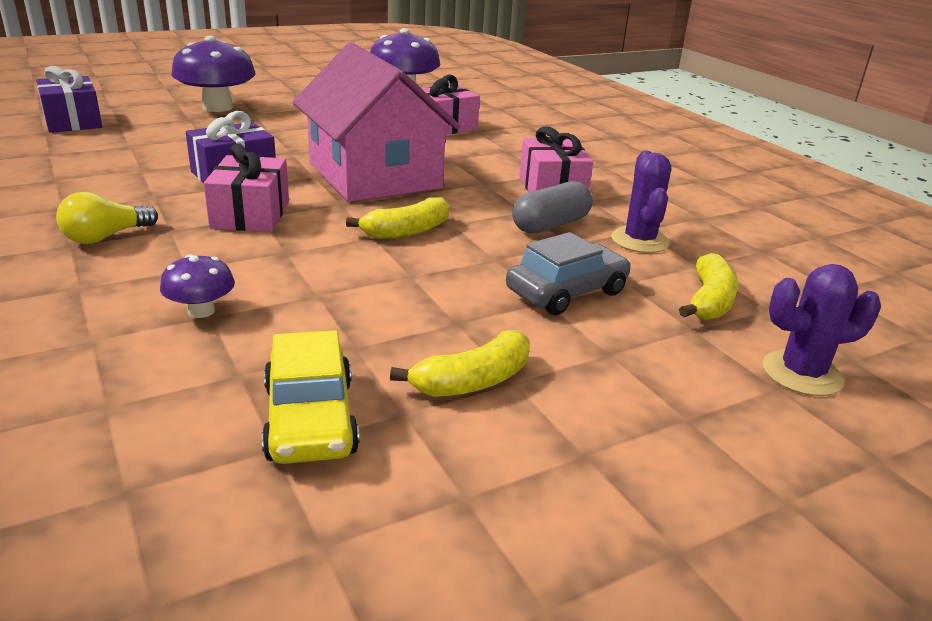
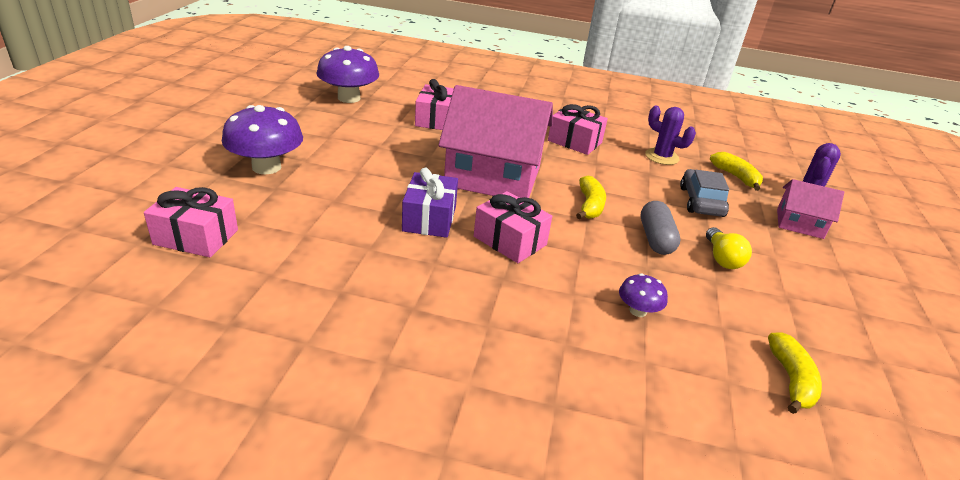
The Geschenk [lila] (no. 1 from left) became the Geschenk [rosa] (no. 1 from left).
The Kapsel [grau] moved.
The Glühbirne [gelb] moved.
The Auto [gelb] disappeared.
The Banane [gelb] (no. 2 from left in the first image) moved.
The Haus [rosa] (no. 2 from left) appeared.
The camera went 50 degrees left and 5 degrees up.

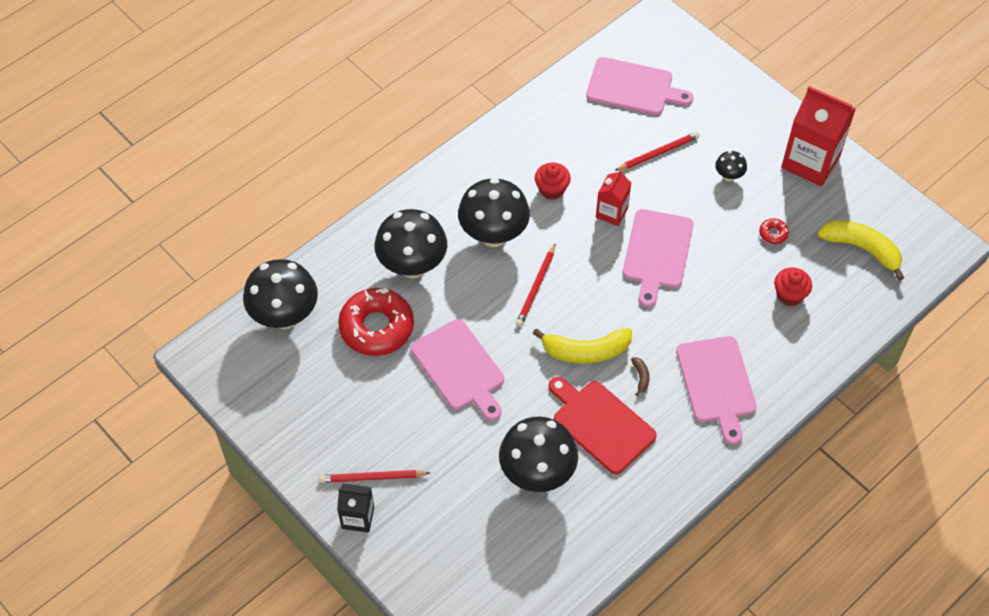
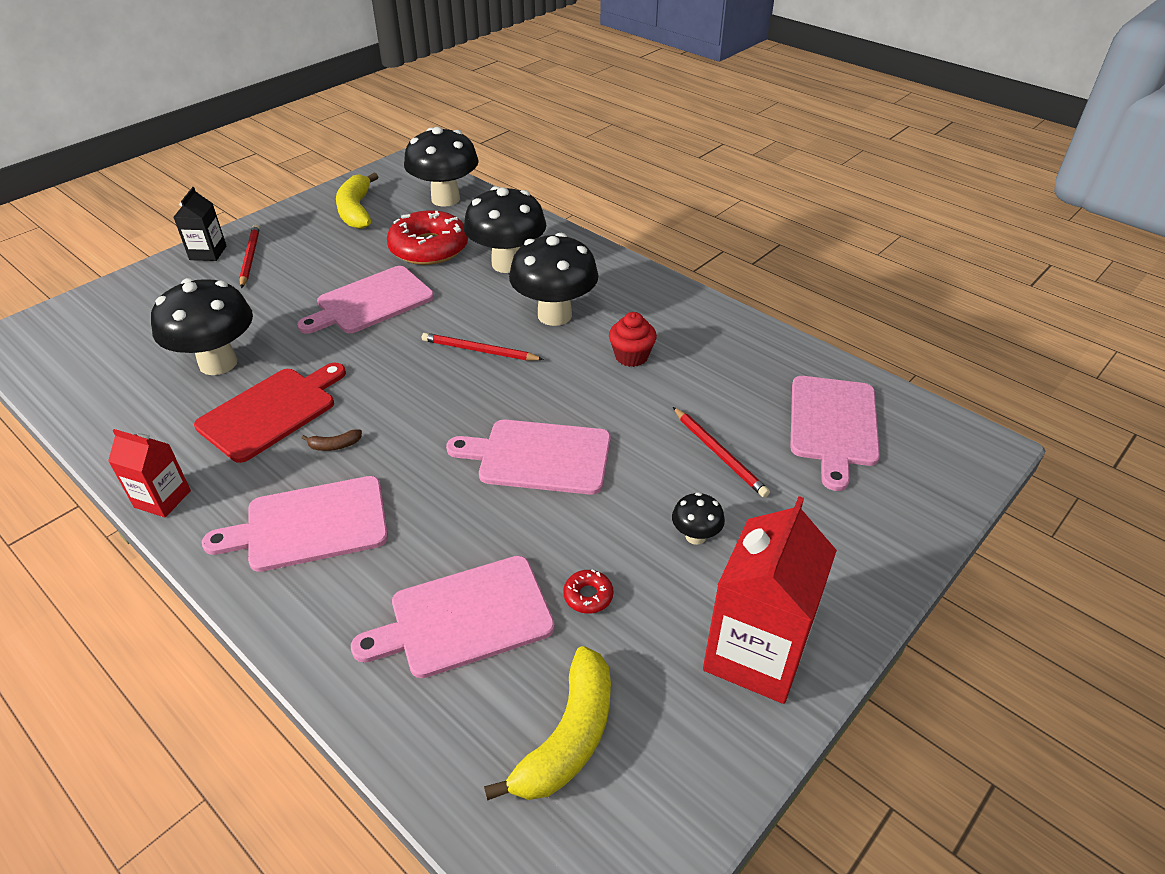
The Getränkekarton [rot] (no. 1 from left) moved.
The Muffin [rot] (no. 2 from left) was replaced by the Schneidebrett [rosa] (no. 3 from left).
The Banane [gelb] (no. 1 from left) moved.
The camera went 85 degrees right and 15 degrees down.

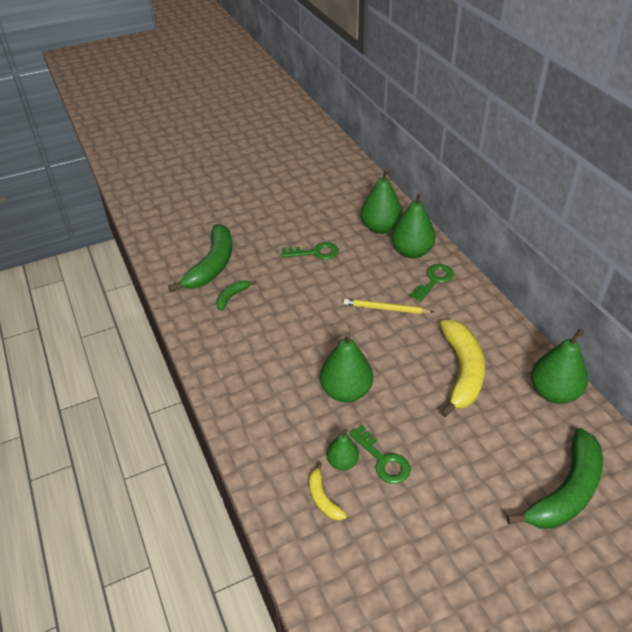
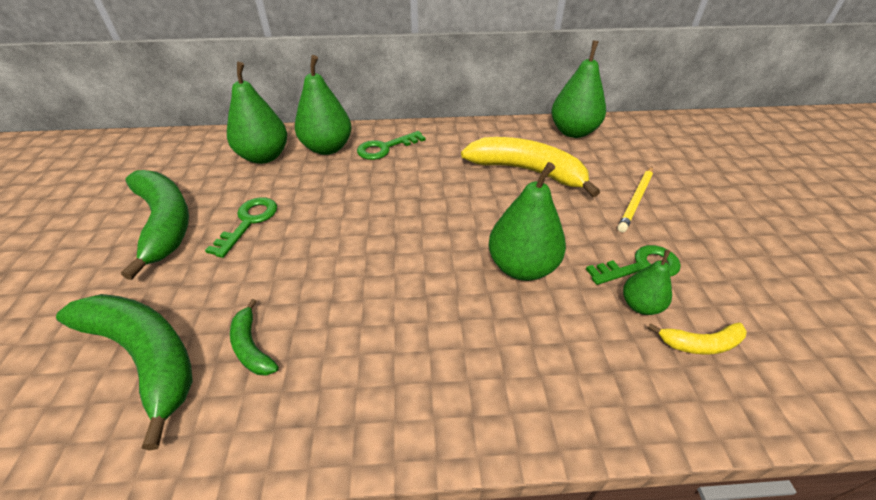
The Schlüssel [grün] (no. 3 from left in the first image) turned 90 degrees counterclockwise.
The Bleistift [gelb] moved.
The Banane [grün] (no. 3 from left in the first image) moved.
The camera went 70 degrees left and 0 degrees up.

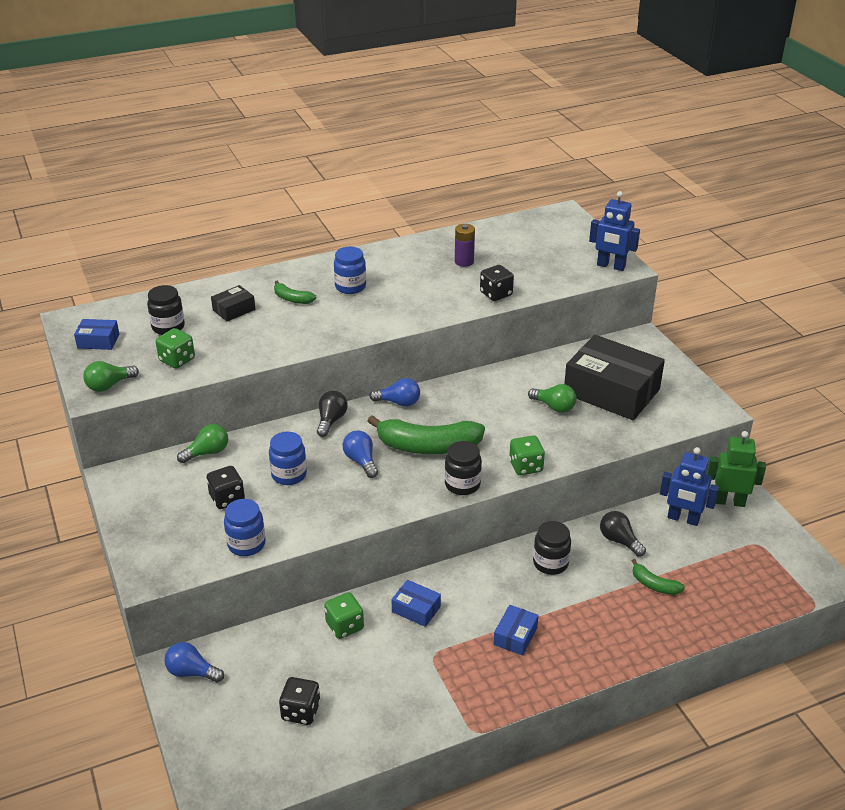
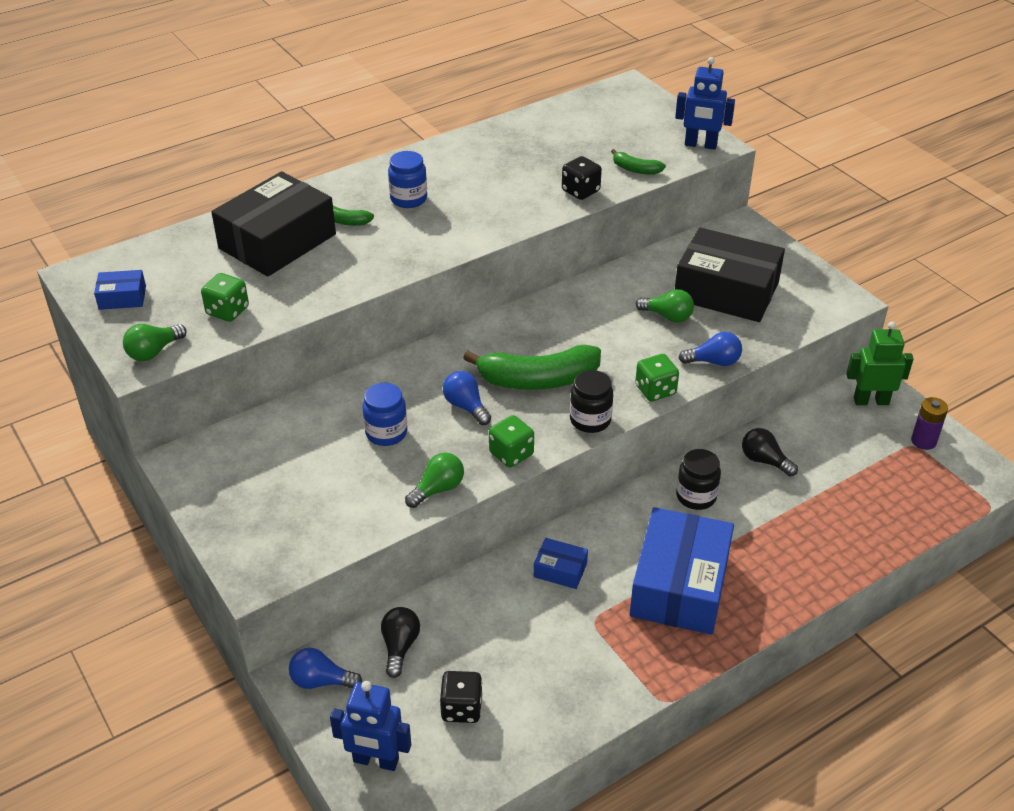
The Batterie [lila] moved.
The Einmachglas [schwarz] (no. 1 from left) disappeared.
The Schachtel [schwarz] (no. 1 from left) changed to 2.28 times the size.
The Glühbirne [blau] (no. 3 from left) moved.
The Glühbirne [schwarz] (no. 1 from left) moved.
The Glühbirne [grün] (no. 2 from left) moved.
The Roboter [blau] (no. 2 from left in the first image) moved.
The Spielwürfel [schwarz] (no. 1 from left) disappeared.
The Einmachglas [blau] (no. 1 from left) disappeared.
The Banane [grün] (no. 3 from left) moved.
The Spielwürfel [grün] (no. 2 from left) moved.
The Schachtel [blau] (no. 3 from left) changed to 2.28 times the size.
The camera went 10 degrees left and 5 degrees up.

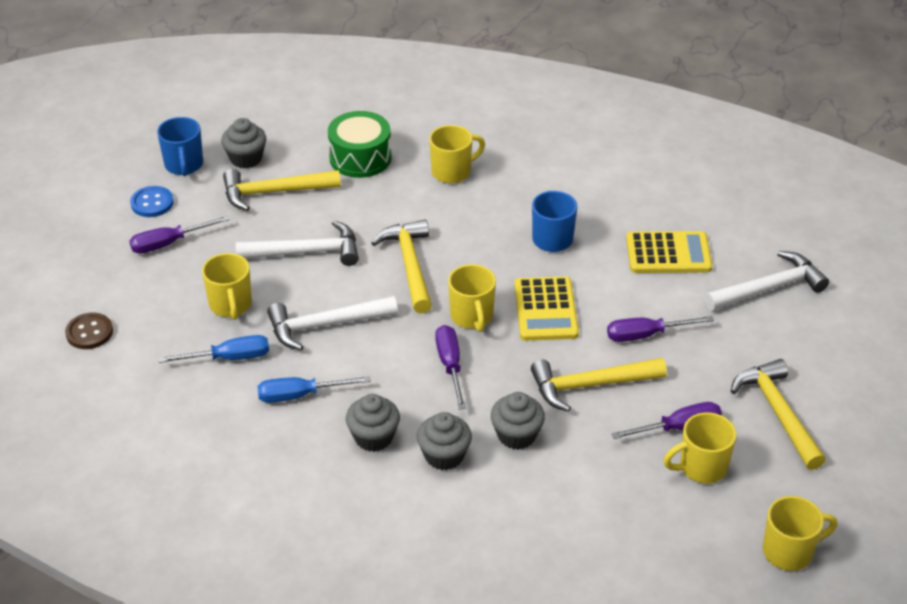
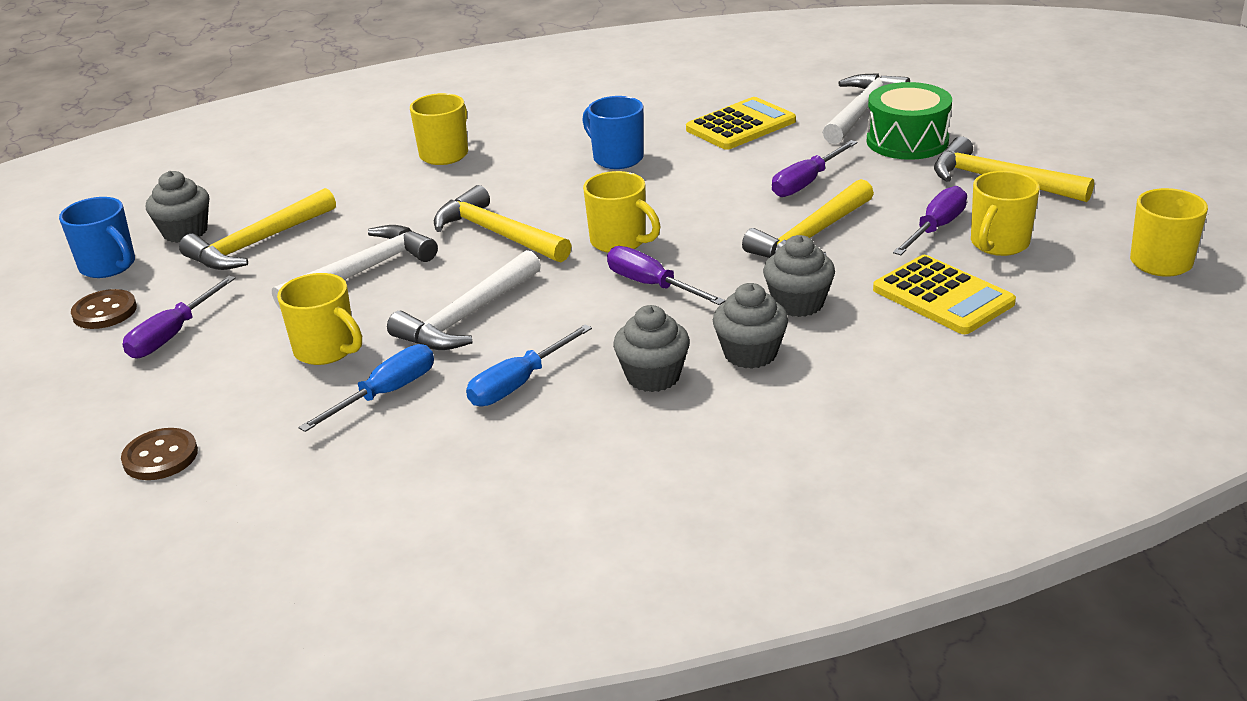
The Trommel [grün] moved.
The Knopf [blau] became the Knopf [braun] (no. 1 from left).
The Taschenrechner [gelb] (no. 1 from left in the first image) moved.
The camera went 35 degrees left and 10 degrees down.

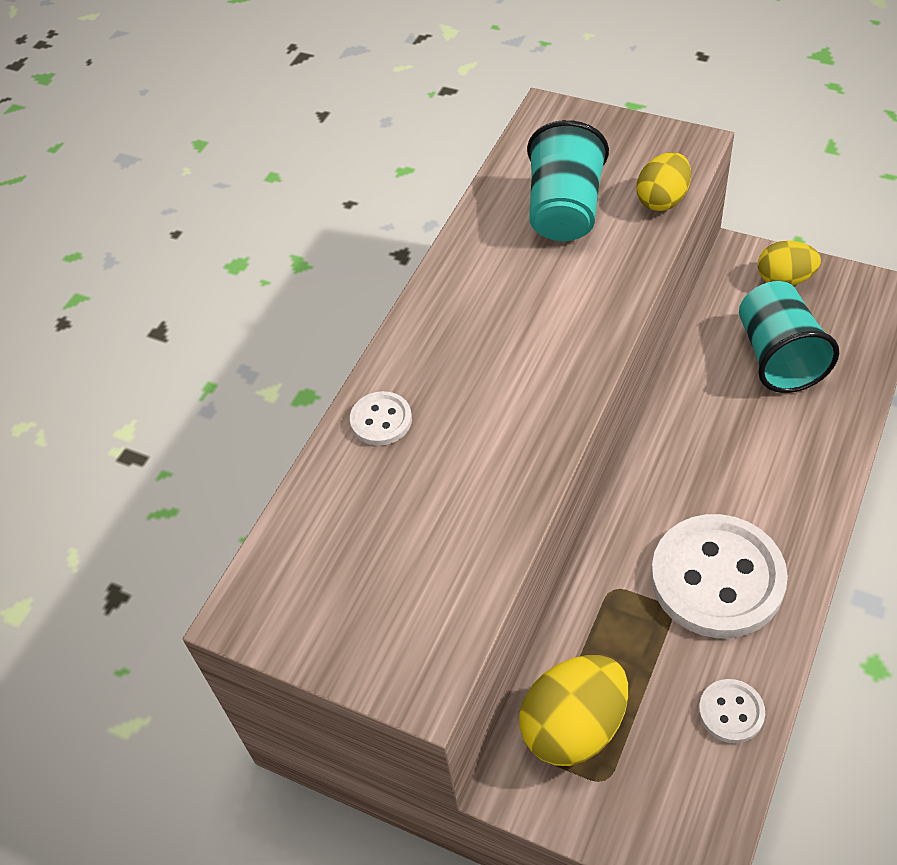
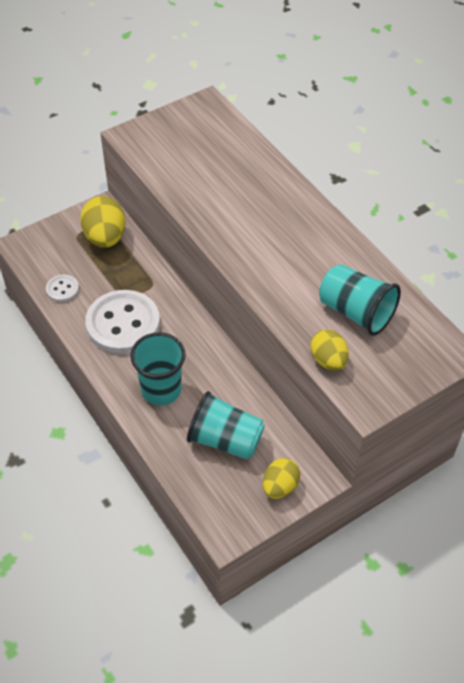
The Knopf [weiß] (no. 1 from left) disappeared.
The Becher [türkis] (no. 1 from left) appeared.
The camera went 115 degrees right and 0 degrees up.

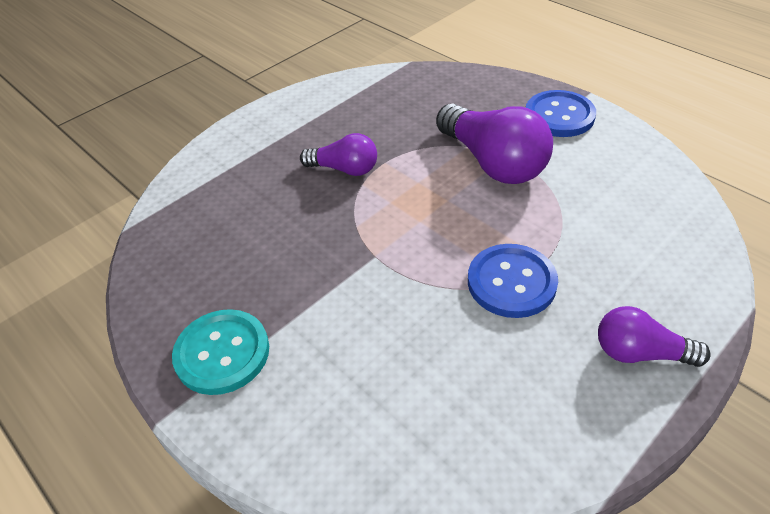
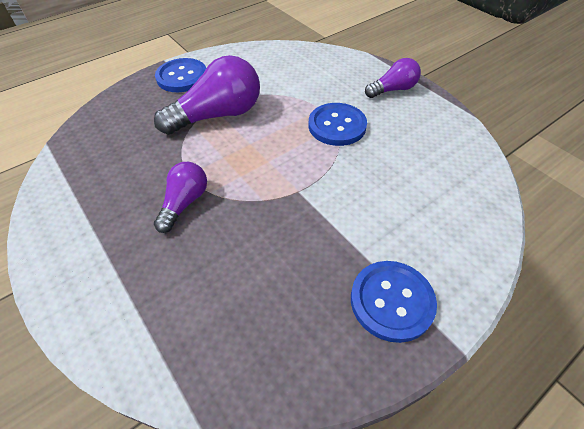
The Glühbirne [lila] (no. 3 from left) turned 135 degrees counterclockwise.
The Knopf [türkis] became the Knopf [blau] (no. 3 from left).
The camera went 85 degrees left and 5 degrees up.

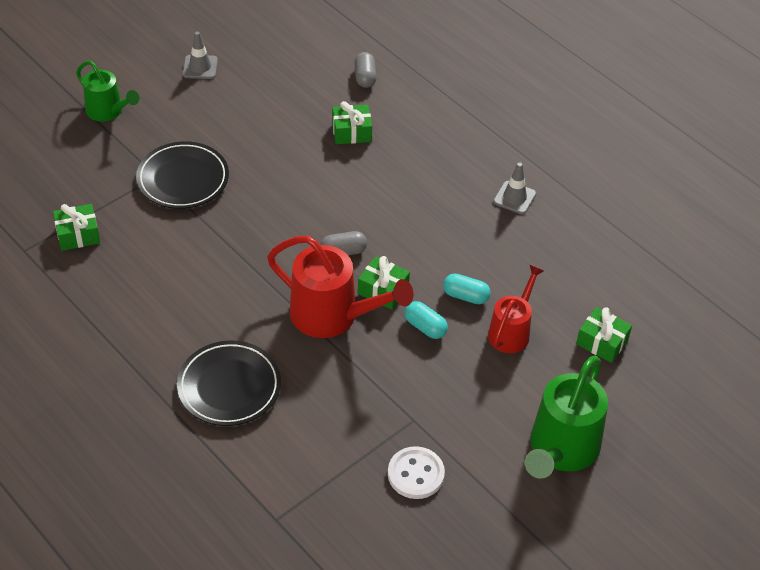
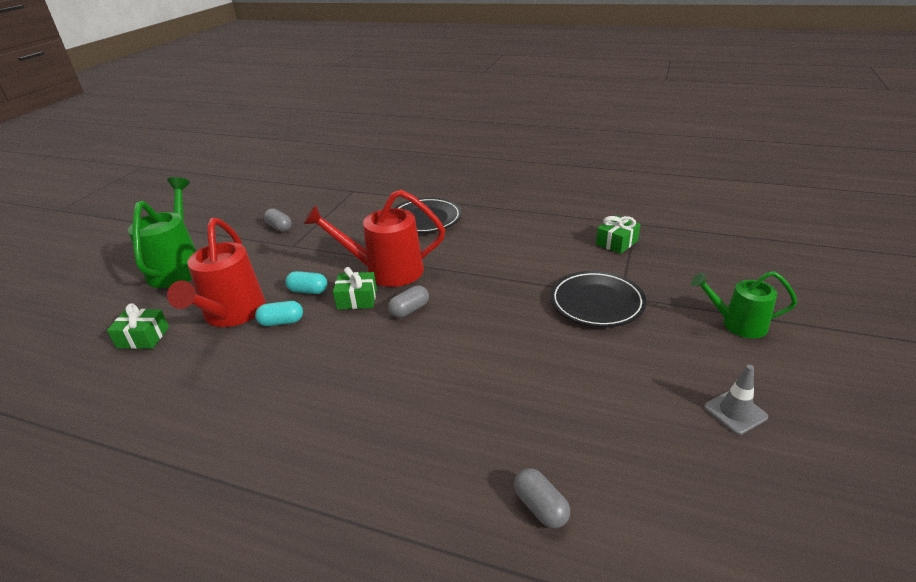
The Geschenk [grün] (no. 2 from left) disappeared.
The Leitkegel [grau] (no. 2 from left) disappeared.
The Gießkanne [rot] (no. 2 from left in the first image) changed to 1.61 times the size.
The Knopf [weiß] was replaced by the Kapsel [grau] (no. 1 from left).
The camera went 155 degrees right and 15 degrees down.

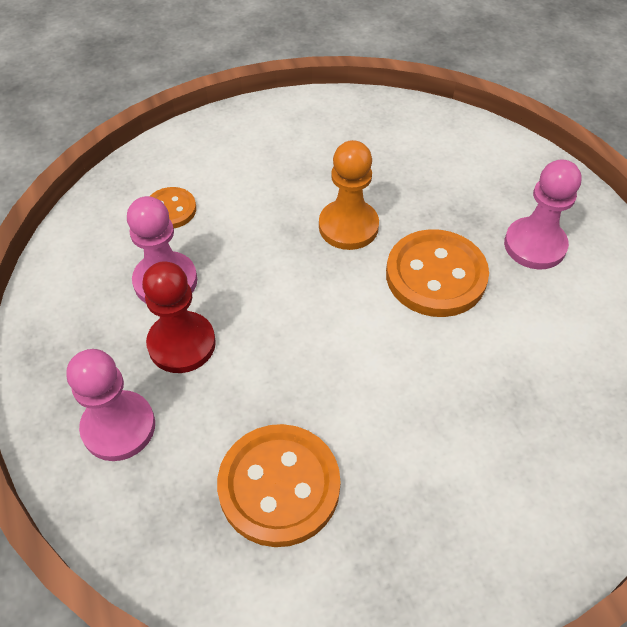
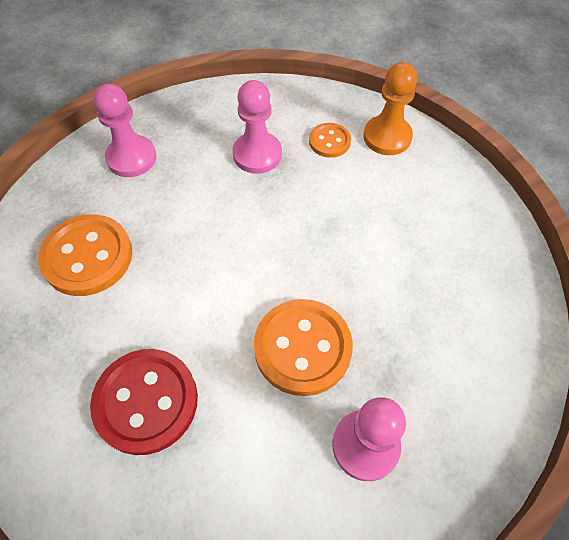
The Bauer [orange] moved.
The Bauer [rot] disappeared.
The Knopf [rot] appeared.
The camera went 80 degrees right and 5 degrees up.

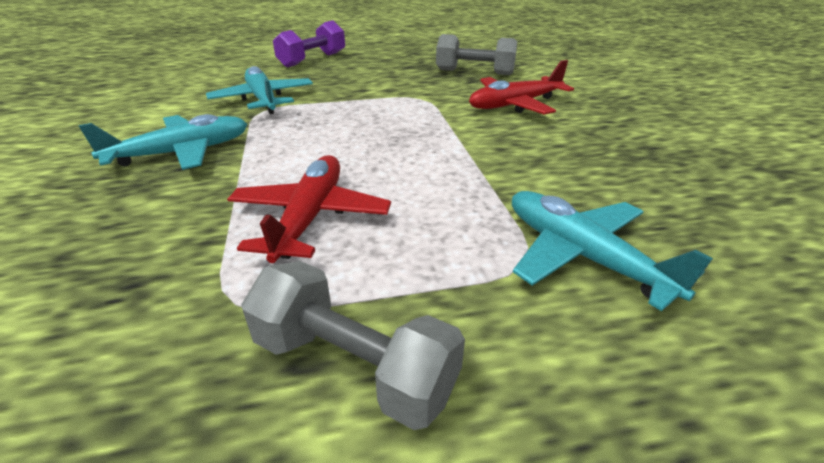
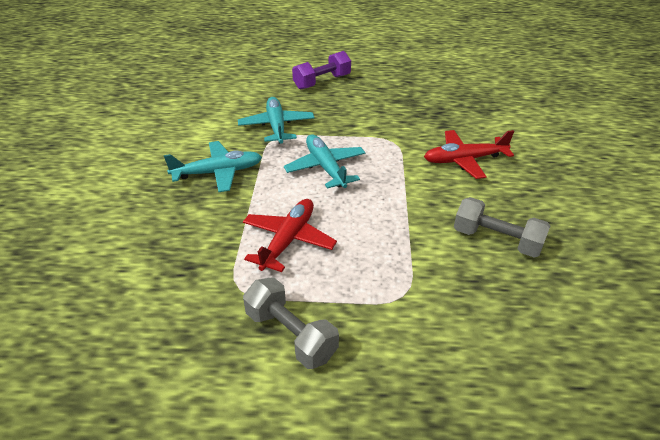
The Hantel [grau] (no. 2 from left) moved.
The Flugzeug [türkis] (no. 3 from left) moved.
The camera went 15 degrees right and 5 degrees up.

